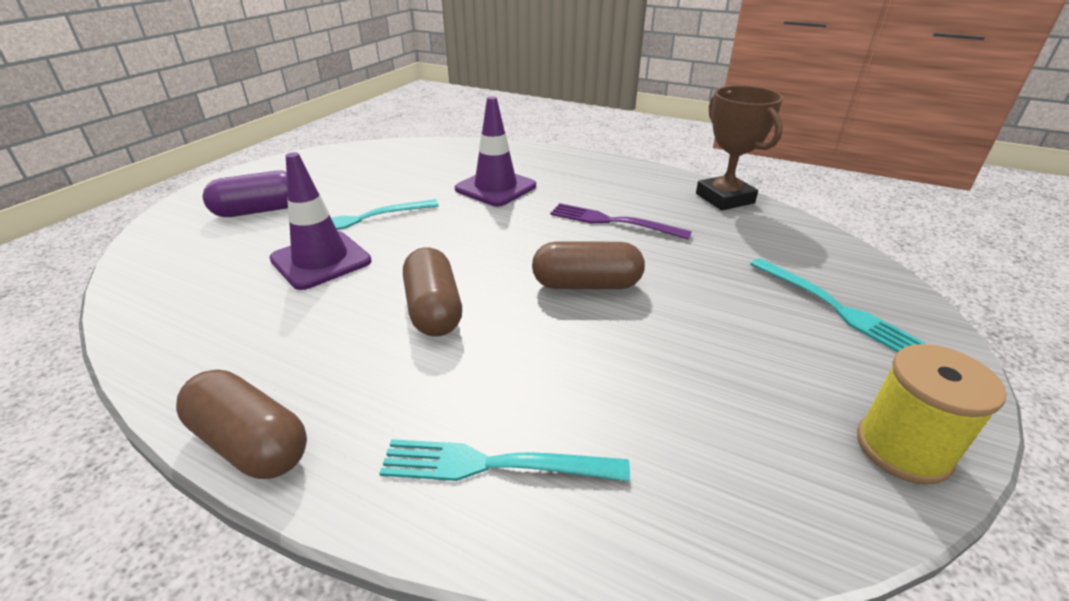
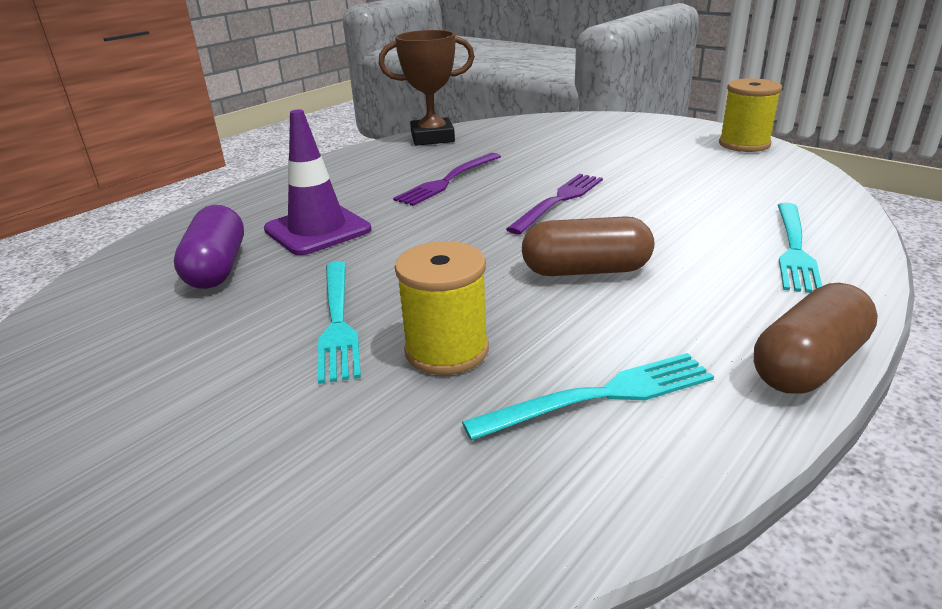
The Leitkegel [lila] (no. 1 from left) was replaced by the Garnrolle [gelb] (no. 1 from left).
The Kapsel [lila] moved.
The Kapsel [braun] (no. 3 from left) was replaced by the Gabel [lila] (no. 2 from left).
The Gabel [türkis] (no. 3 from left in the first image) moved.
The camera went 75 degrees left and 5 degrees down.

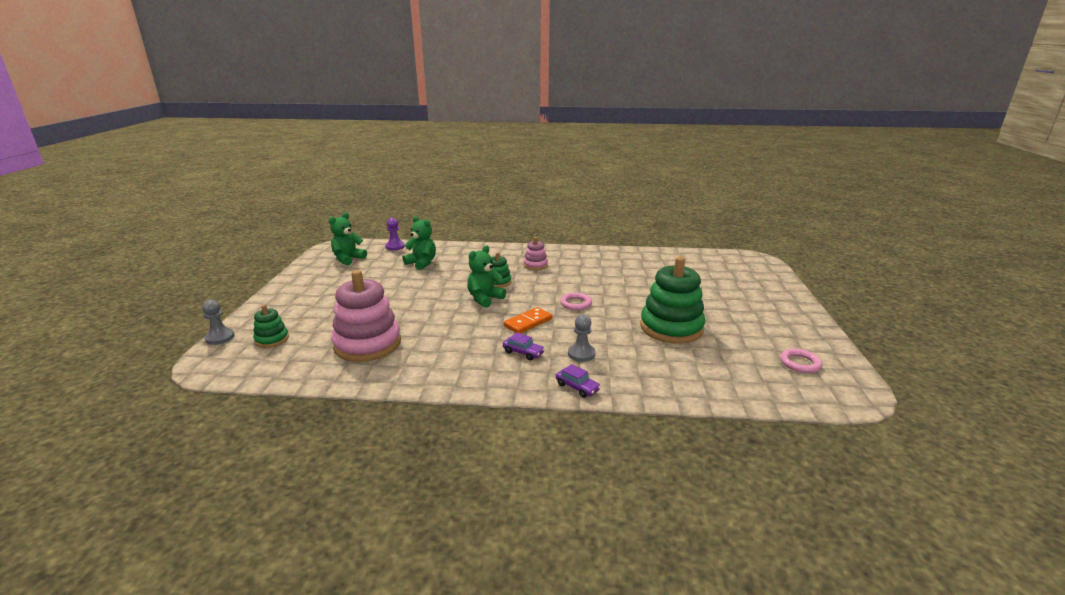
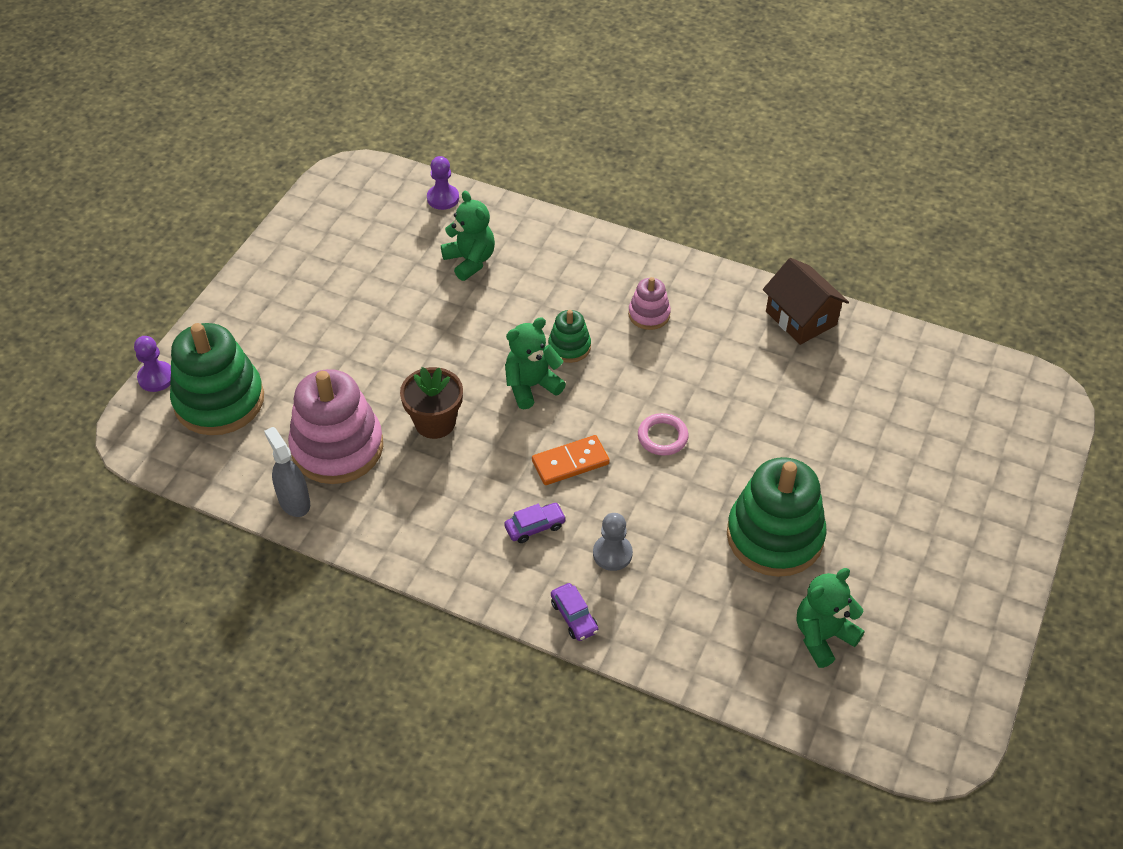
The Teddybär [grün] (no. 1 from left in the first image) moved.
The Bauer [grau] (no. 1 from left) became the Bauer [lila] (no. 1 from left).
The Stapelspielzeug [grün] (no. 1 from left) changed to 2.04 times the size.
The Auto [lila] (no. 1 from left) turned 75 degrees counterclockwise.
The Ring [rosa] (no. 2 from left) disappeared.
The Haus [braun] appeared.
The Blumentopf [braun] appeared.
The Sprühflasche [grau] appeared.
The camera went 20 degrees right and 25 degrees up.

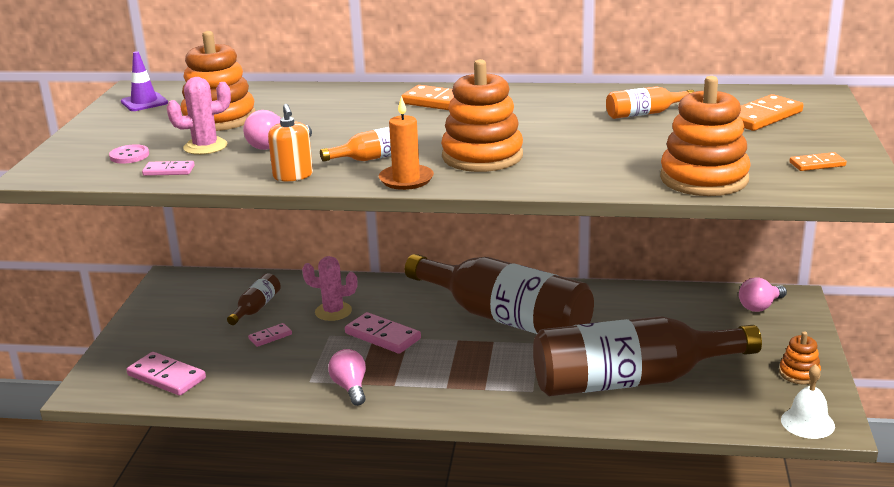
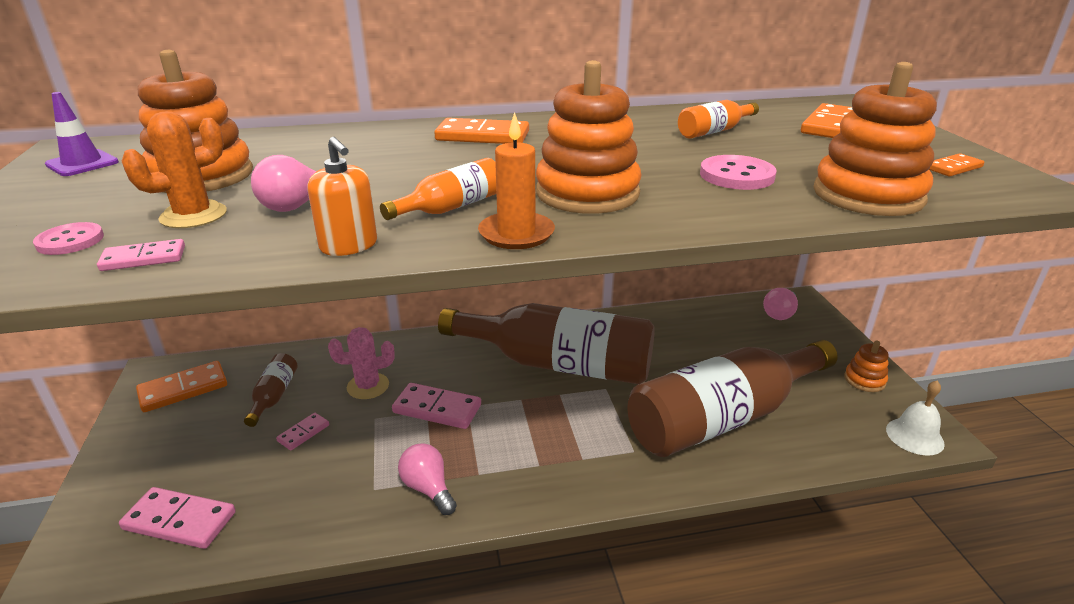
The Kaktus [rosa] (no. 1 from left) became the Kaktus [orange].
The Knopf [rosa] (no. 2 from left) appeared.
The Dominostein [orange] (no. 1 from left) appeared.
The camera went 20 degrees left and 5 degrees up.

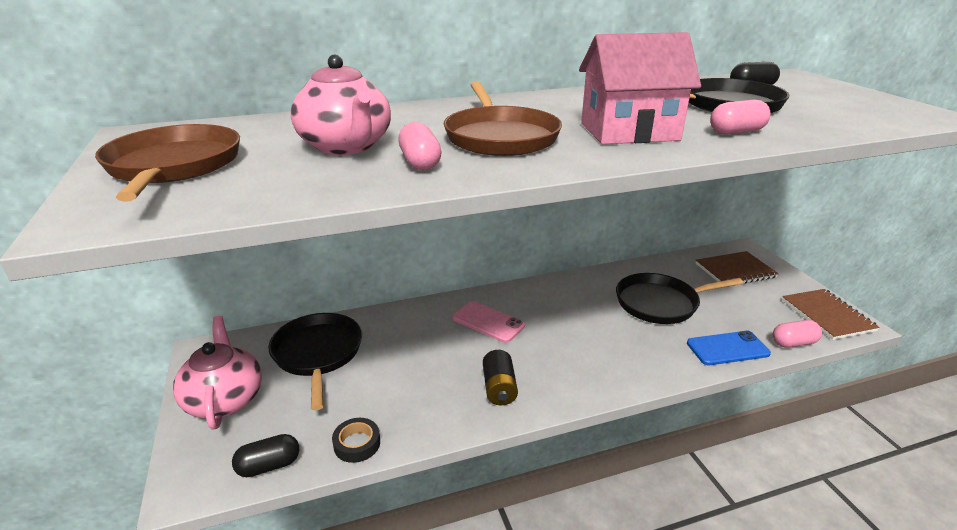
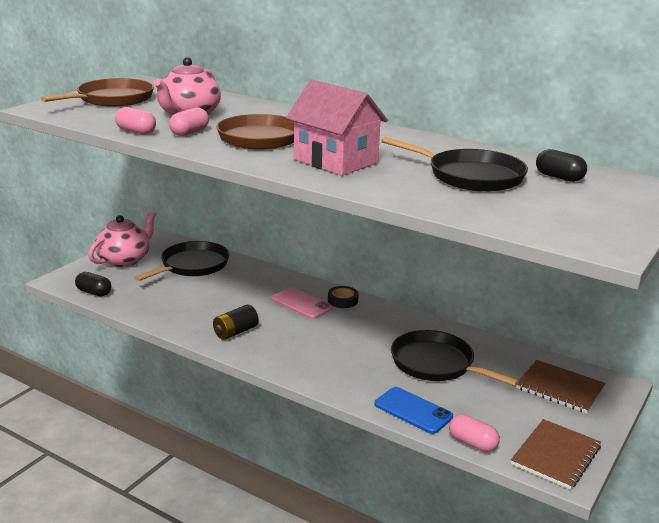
The Kapsel [rosa] (no. 2 from left in the first image) moved.
The Handy [rosa] turned 45 degrees counterclockwise.
The Klebeband [schwarz] moved.
The camera went 50 degrees right and 5 degrees down.

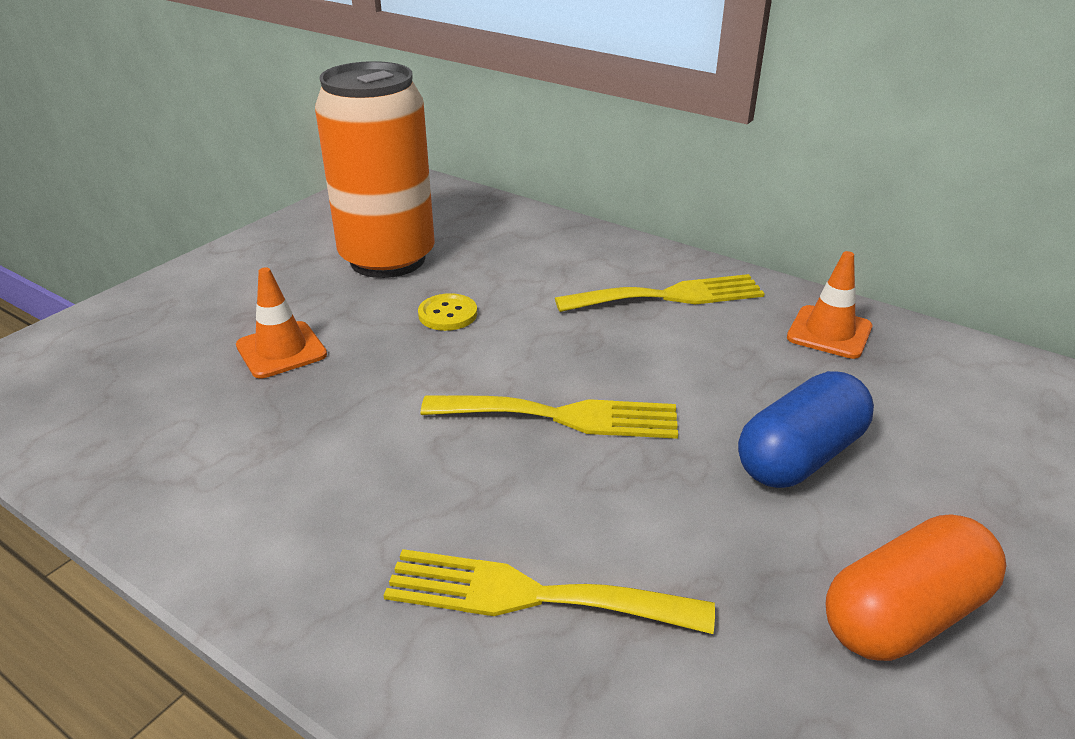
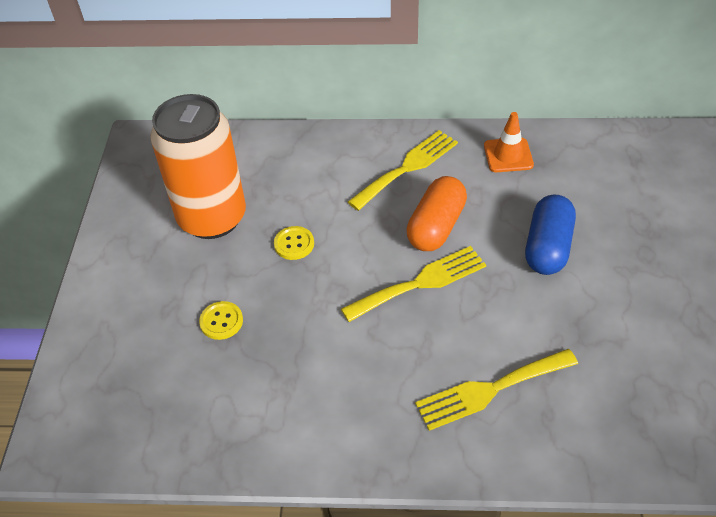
The Leitkegel [orange] (no. 1 from left) was replaced by the Knopf [gelb] (no. 1 from left).
The Kapsel [orange] moved.
The camera went 30 degrees left and 15 degrees up.

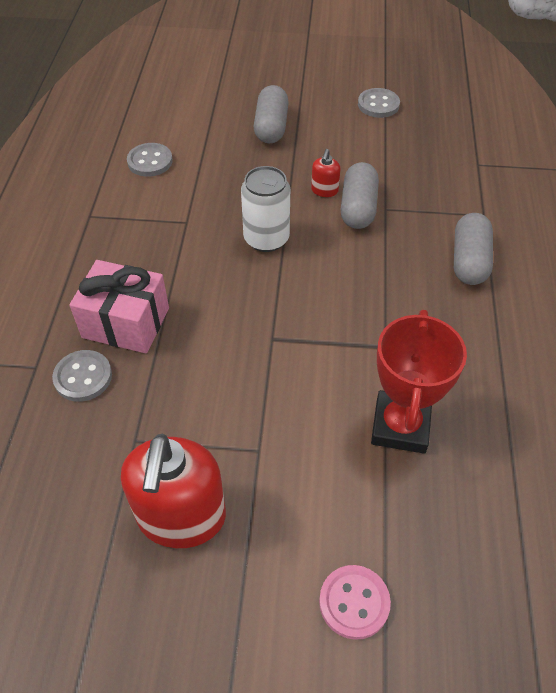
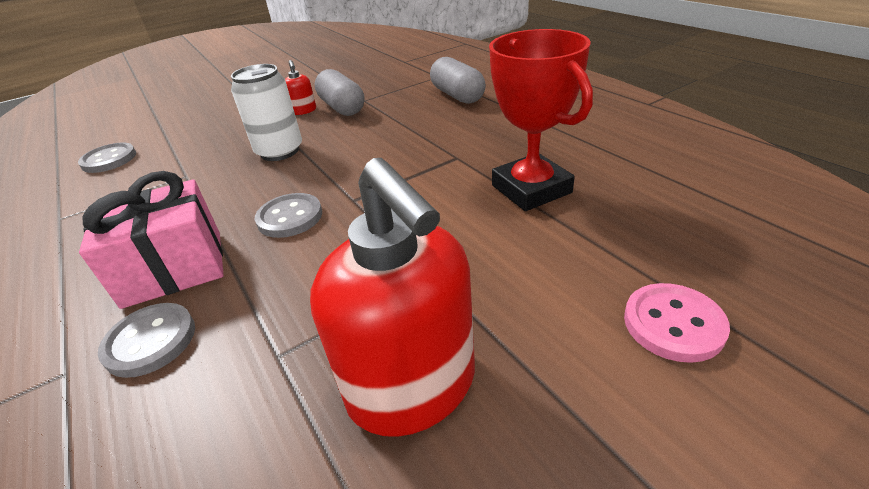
The Kapsel [grau] (no. 1 from left) disappeared.
The Knopf [grau] (no. 3 from left) moved.
The camera went 35 degrees left and 15 degrees down.

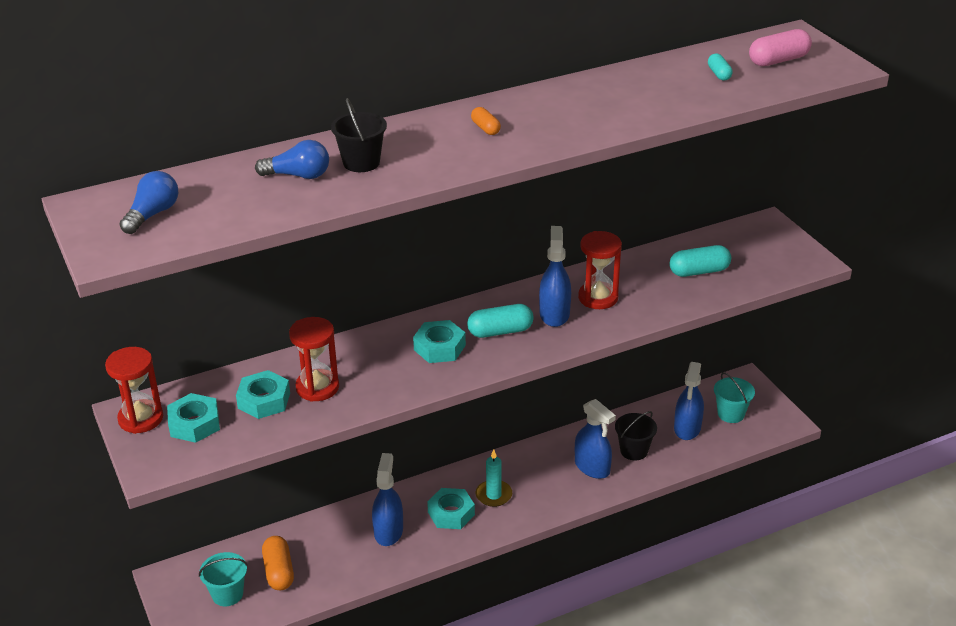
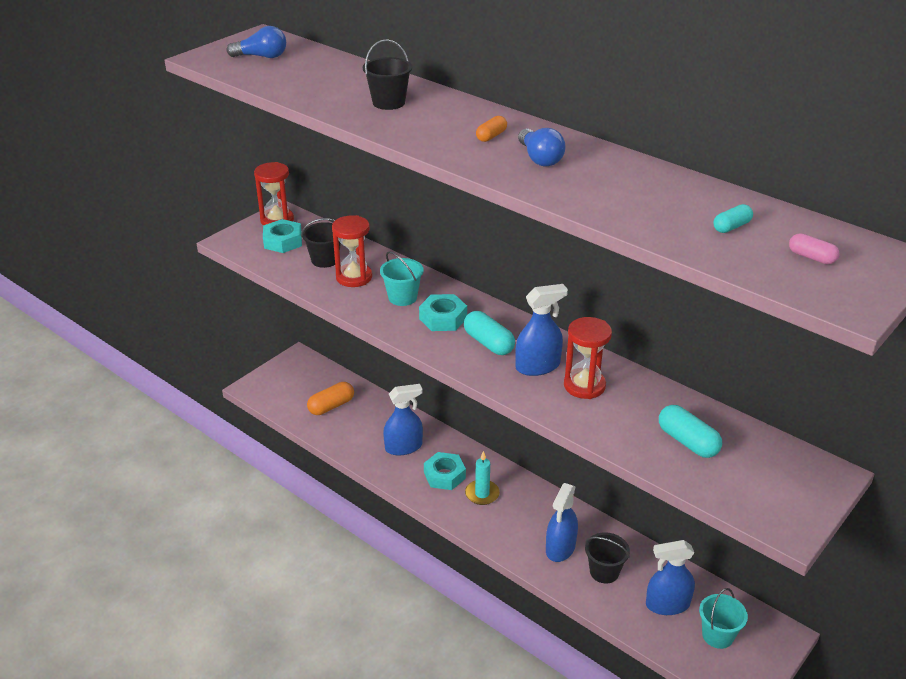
The Kapsel [rosa] changed to 0.57 times the size.
The Glühbirne [blau] (no. 2 from left) moved.
The Sechskantmutter [türkis] (no. 2 from left) was replaced by the Eimer [schwarz] (no. 1 from left).
The Eimer [türkis] (no. 1 from left) moved.
The camera went 65 degrees right and 0 degrees up.

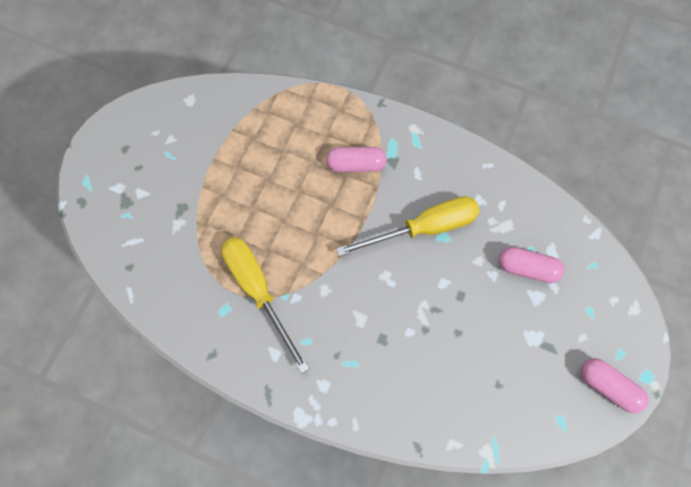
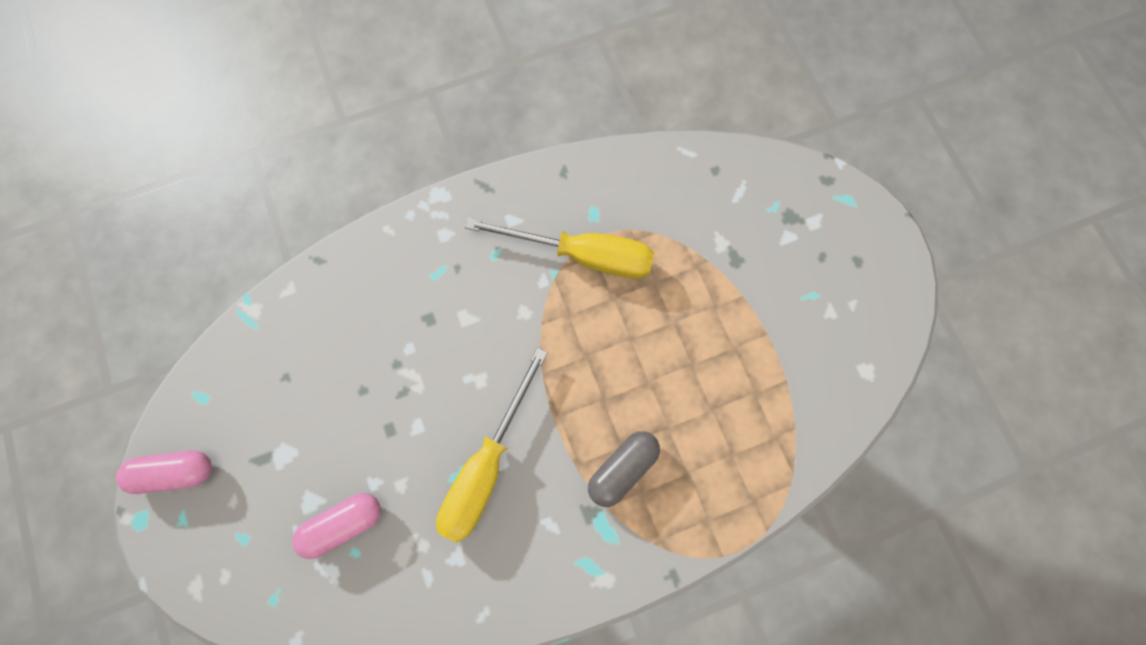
The Kapsel [rosa] (no. 1 from left) became the Kapsel [grau].
The camera went 135 degrees right and 5 degrees up.

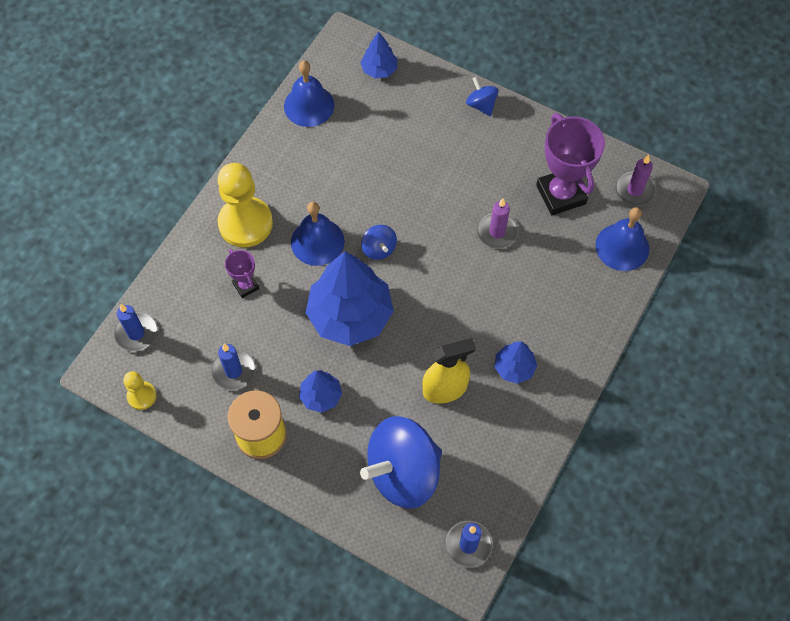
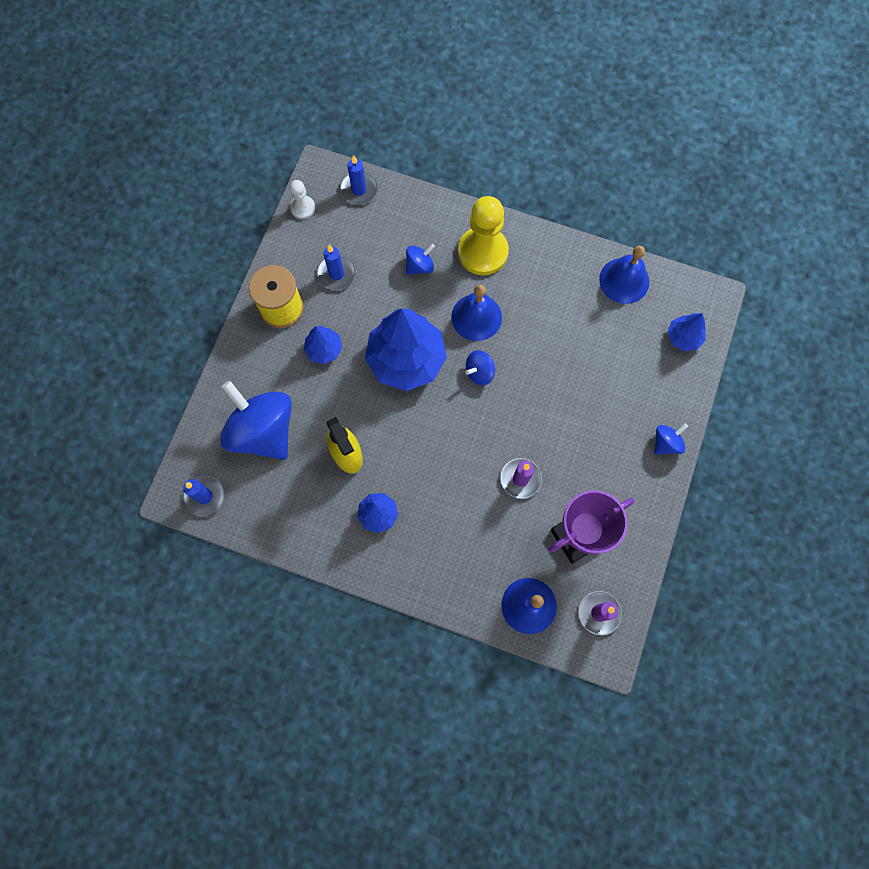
The Pokal [lila] (no. 1 from left) was replaced by the Kreisel [blau] (no. 2 from left).
The Bauer [gelb] (no. 1 from left) became the Bauer [weiß].
The camera went 80 degrees right and 10 degrees up.

